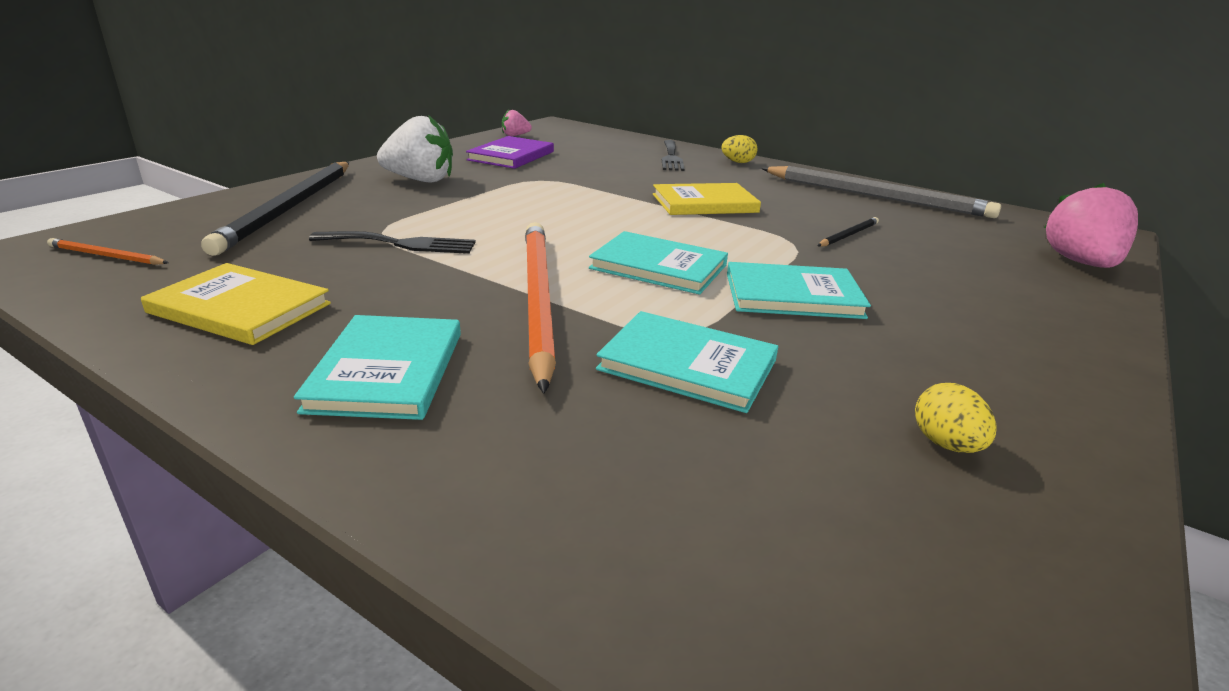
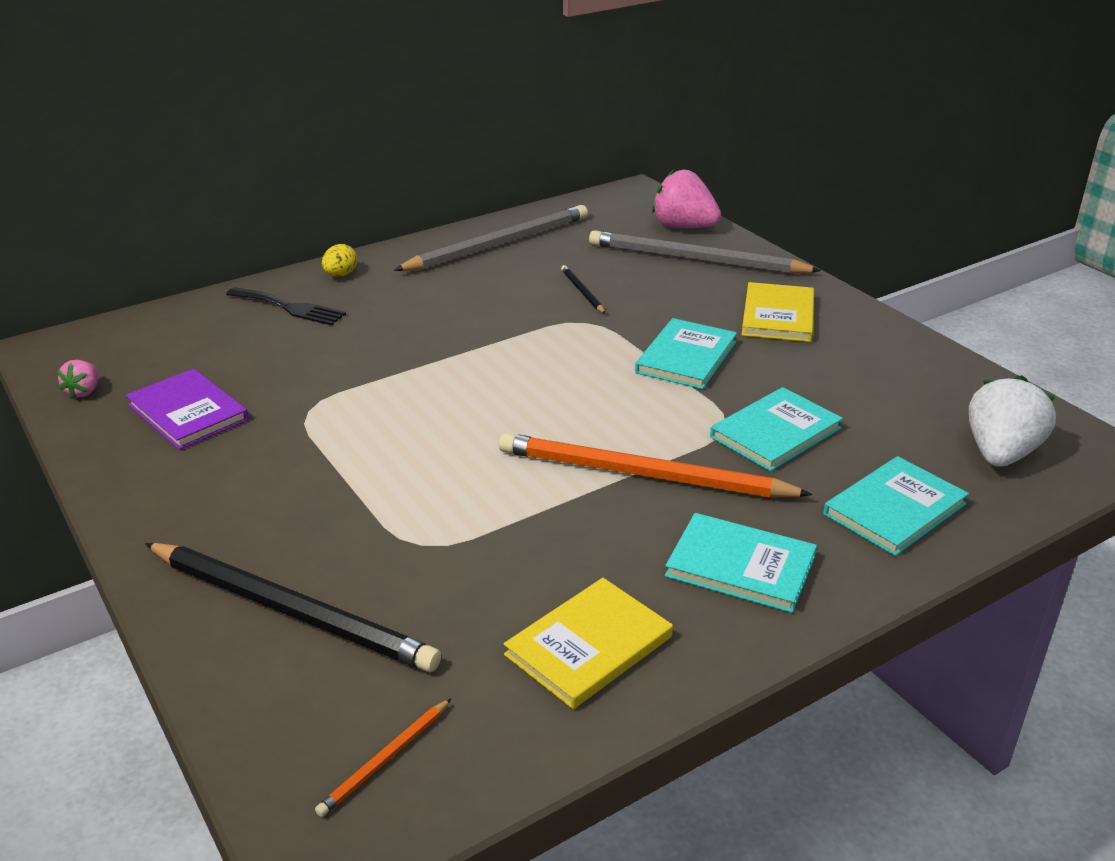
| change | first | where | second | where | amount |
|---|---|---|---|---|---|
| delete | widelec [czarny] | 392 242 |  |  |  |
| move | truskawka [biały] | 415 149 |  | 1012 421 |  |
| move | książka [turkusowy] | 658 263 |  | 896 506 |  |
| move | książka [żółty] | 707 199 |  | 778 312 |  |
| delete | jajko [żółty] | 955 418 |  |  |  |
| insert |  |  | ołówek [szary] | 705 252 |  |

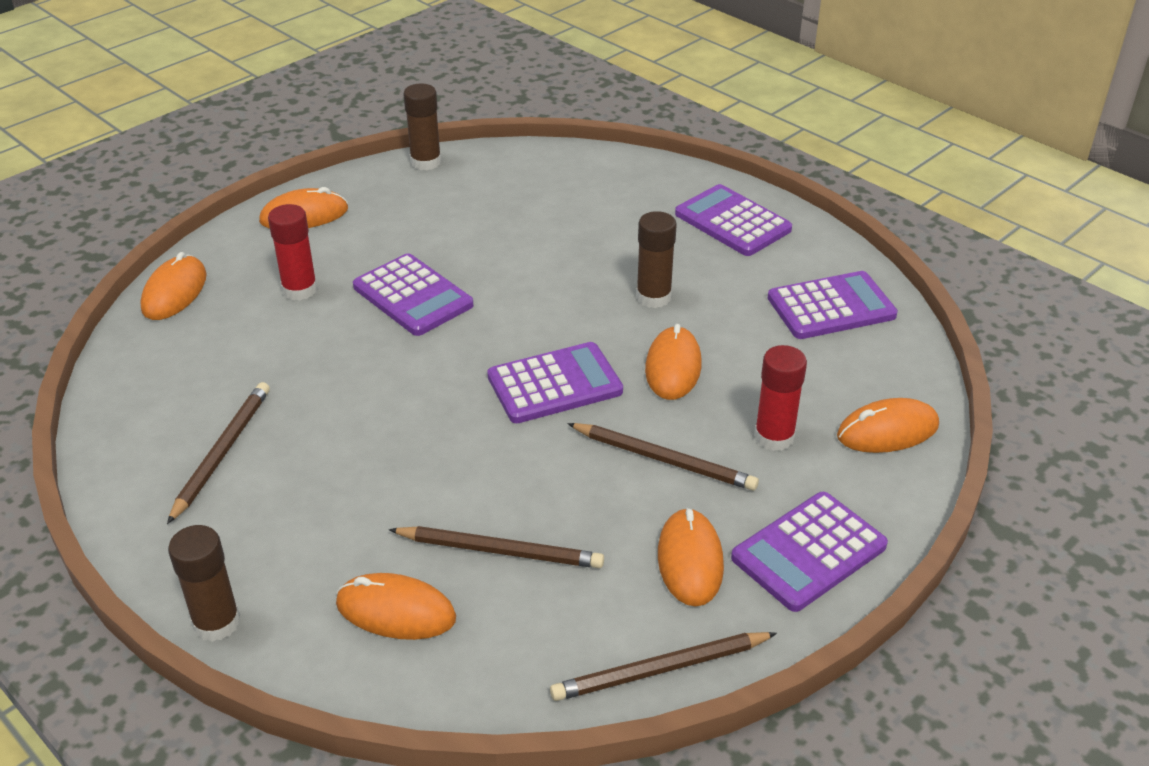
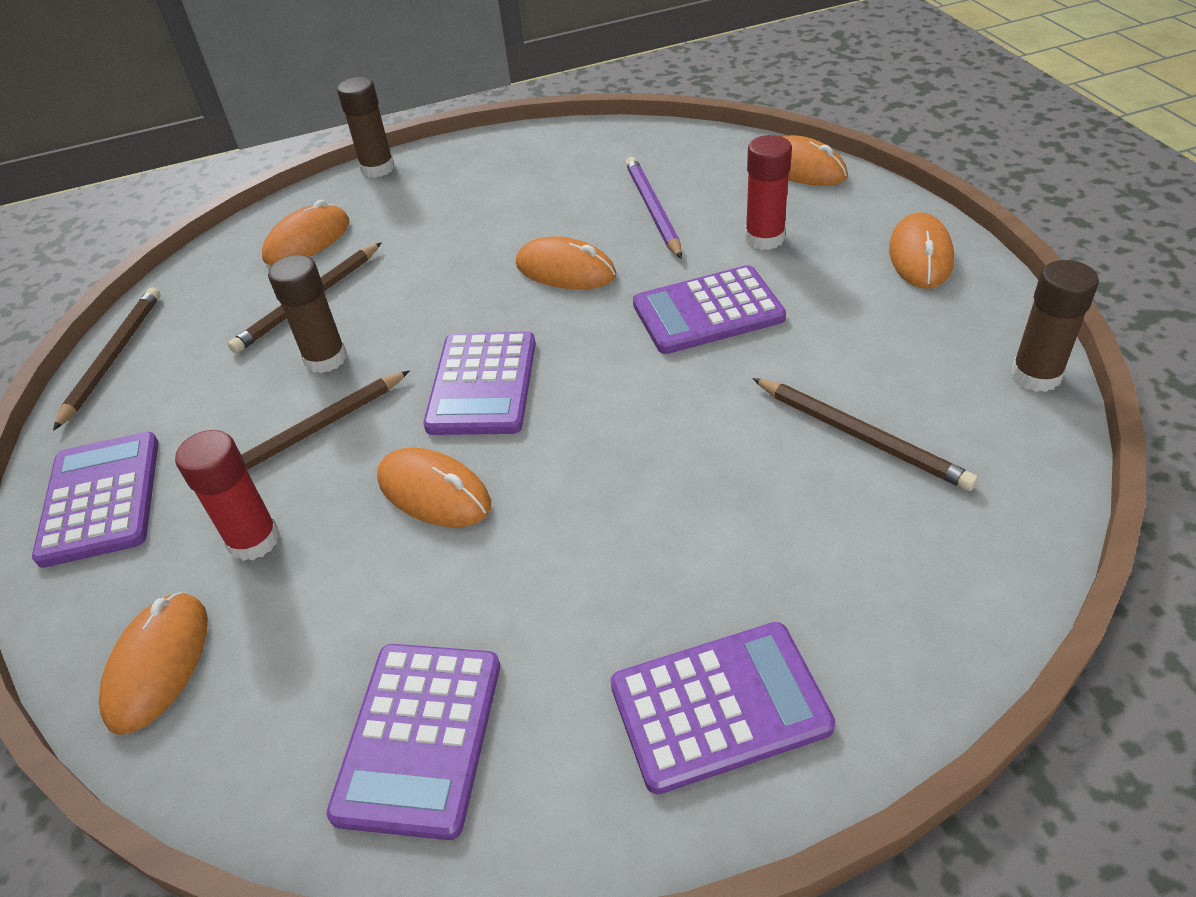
| change | first | where | second | where | amount |
|---|---|---|---|---|---|
| move | ołówek [brązowy] | 218 453 |  | 865 434 |  |
| move | klej w sztyfcie [brązowy] | 656 259 |  | 307 314 |  |
| move | myszka [pomarańczowy] | 691 557 |  | 566 262 |  |
| insert |  |  | ołówek [fioletowy] | 654 208 |  |

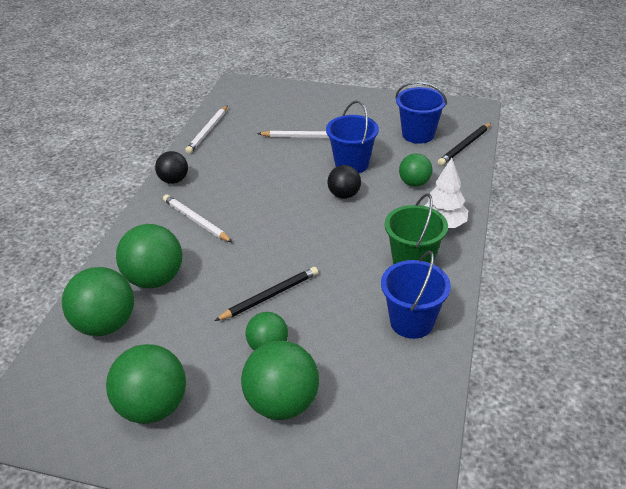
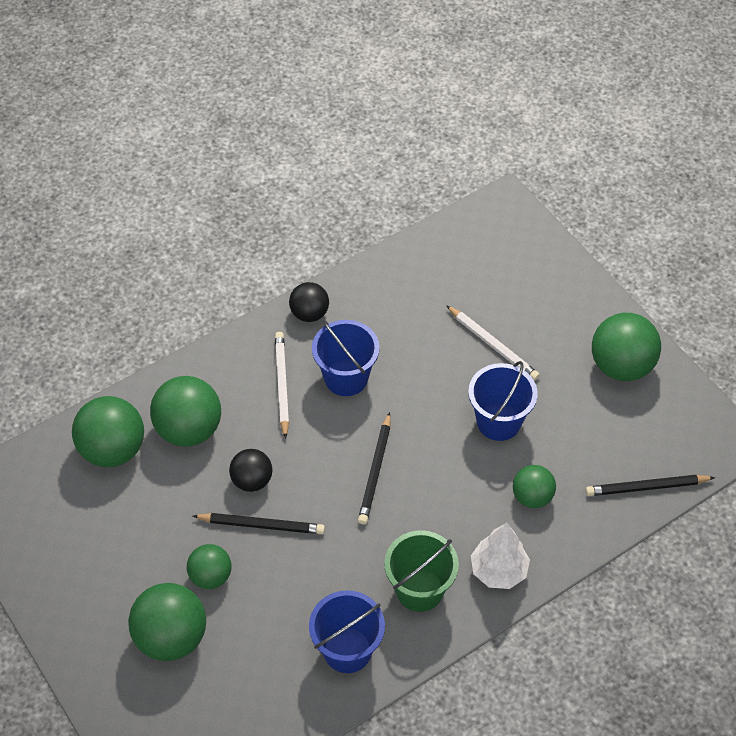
| change | first | where | second | where | amount |
|---|---|---|---|---|---|
| move | piłka [zielony] | 146 384 |  | 626 347 |  |
| delete | ołówek [biały] | 206 129 |  |  |  |
| move | piłka [czarny] | 344 182 |  | 250 470 |  |
| move | wiadro [niebieski] | 421 113 |  | 346 358 |  |
| insert |  |  | ołówek [czarny] | 374 468 |  |

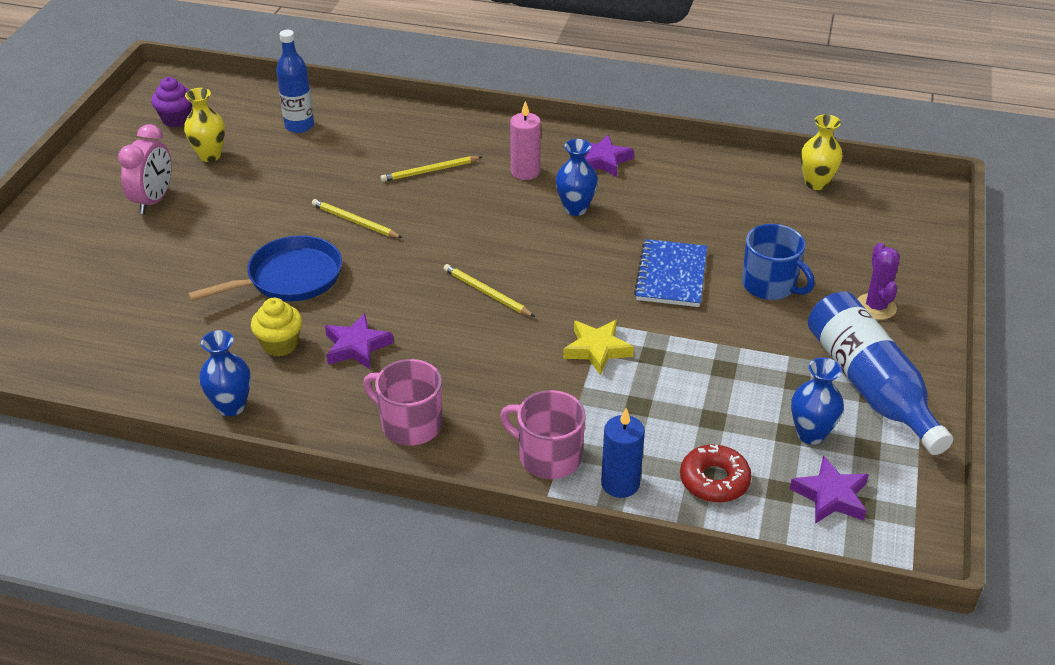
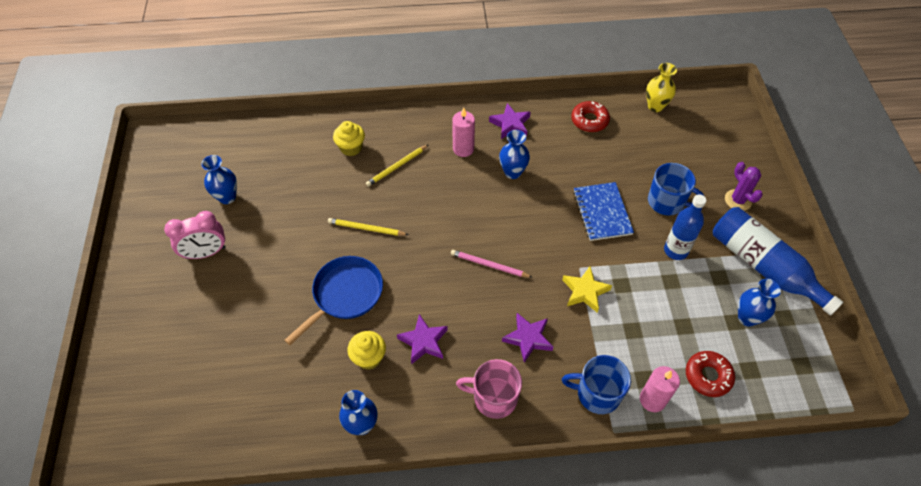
| change | first | where | second | where | amount |
|---|---|---|---|---|---|
| rotate | budzik [różowy] | 145 169 |  | 195 235 | 75 degrees clockwise |
| delete | muffinka [fioletowy] | 171 102 |  |  |  |
| recolor | wazon [żółty] | 204 125 | wazon [niebieski] | 219 179 |  |
| move | butelka [niebieski] | 295 81 |  | 685 227 |  |
| recolor | ołówek [żółty] | 489 290 | ołówek [różowy] | 492 264 |  |
| recolor | kubek [różowy] | 543 434 | kubek [niebieski] | 596 384 |  |
| recolor | świeca [niebieski] | 623 453 | świeca [różowy] | 660 389 |  |
| move | gwiazda [fioletowy] | 829 490 |  | 527 338 |  |
| insert |  |  | muffinka [żółty] | 349 138 |  |
| insert |  |  | donut [czerwony] | 590 116 |  |

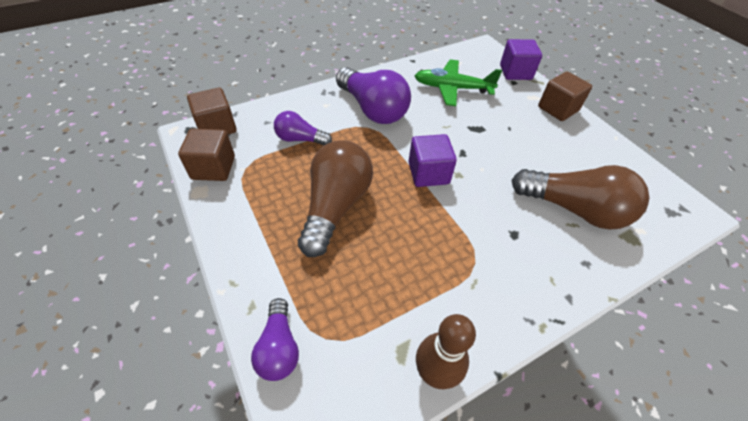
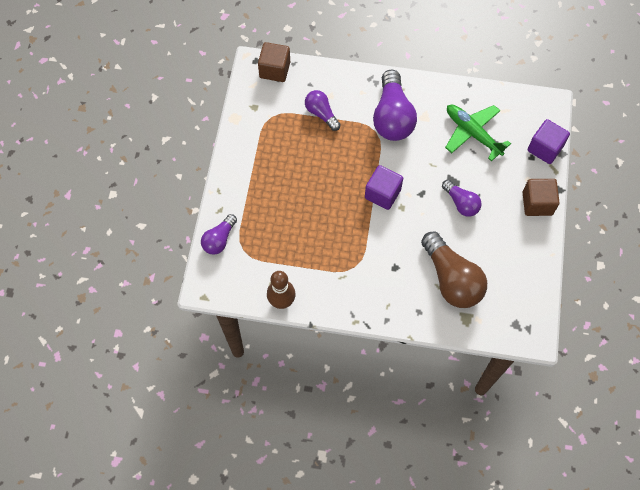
| change | first | where | second | where | amount |
|---|---|---|---|---|---|
| delete | sześcian [brązowy] | 206 154 |  |  |  |
| delete | żarówka [brązowy] | 335 198 |  |  |  |
| insert |  |  | żarówka [fioletowy] | 462 198 |  |

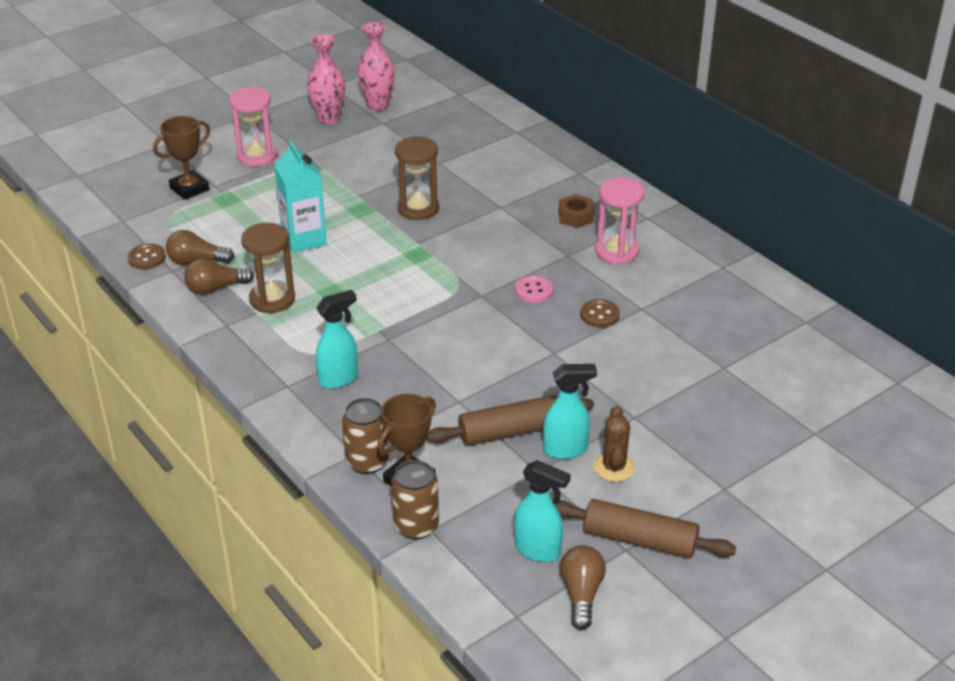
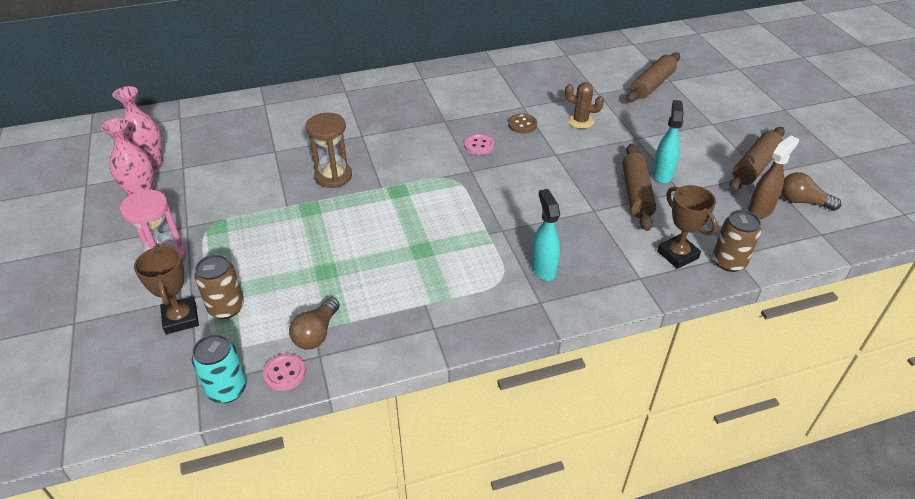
| change | first | where | second | where | amount |
|---|---|---|---|---|---|
| recolor | guzik [brązowy] | 146 256 | guzik [różowy] | 284 372 |  |
| delete | żarówka [brązowy] | 219 276 |  |  |  |
| delete | klepsydra [brązowy] | 268 268 |  |  |  |
| delete | karton mleka [turkusowy] | 300 197 |  |  |  |
| move | puszka [brązowy] | 365 436 |  | 219 286 |  |
| recolor | spryskiwacz [turkusowy] | 542 511 | spryskiwacz [brązowy] | 773 177 |  |
| delete | nakrętka [brązowy] | 576 211 |  |  |  |
| move | kaktus [brązowy] | 614 444 |  | 584 105 |  |
| delete | klepsydra [różowy] | 619 221 |  |  |  |
| insert |  |  | puszka [turkusowy] | 219 368 |  |
| insert |  |  | wałek do ciasta [brązowy] | 653 77 |  |

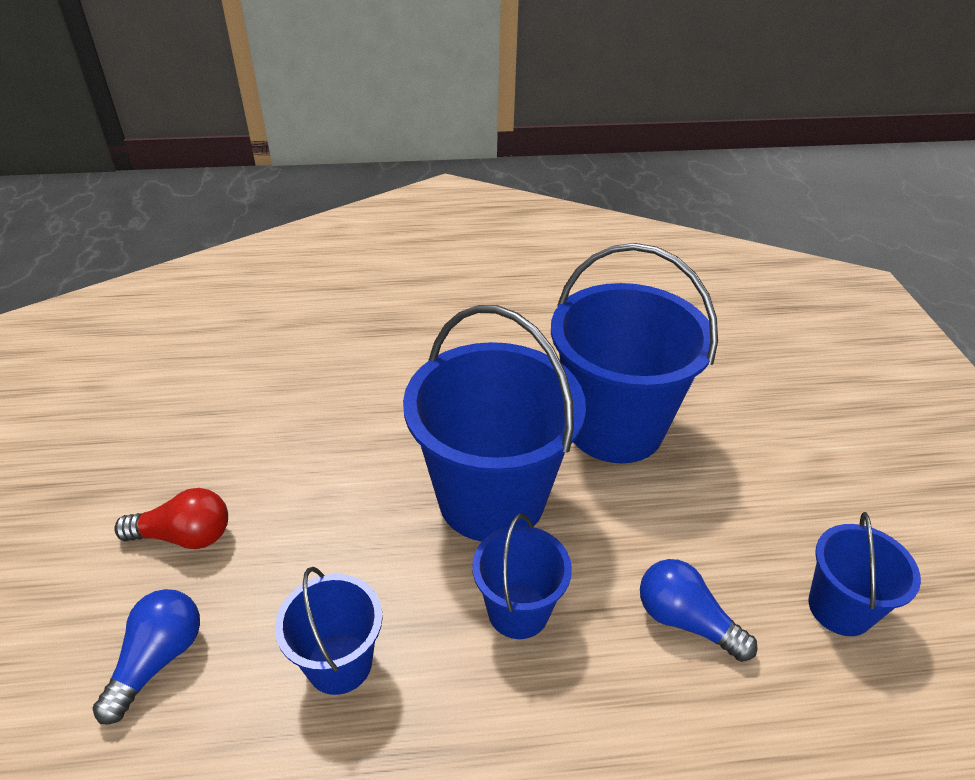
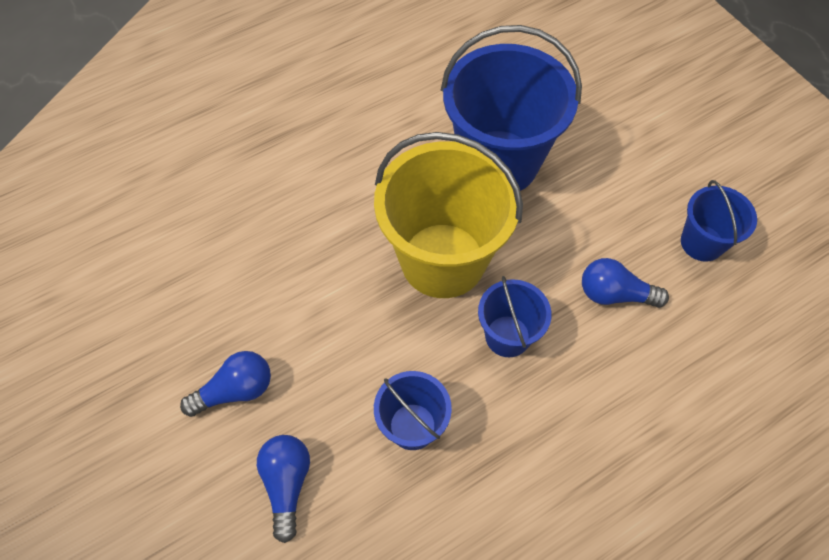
| change | first | where | second | where | amount |
|---|---|---|---|---|---|
| recolor | żarówka [czerwony] | 171 518 | żarówka [niebieski] | 225 384 |  |
| recolor | wiadro [niebieski] | 494 423 | wiadro [żółty] | 448 215 |  |

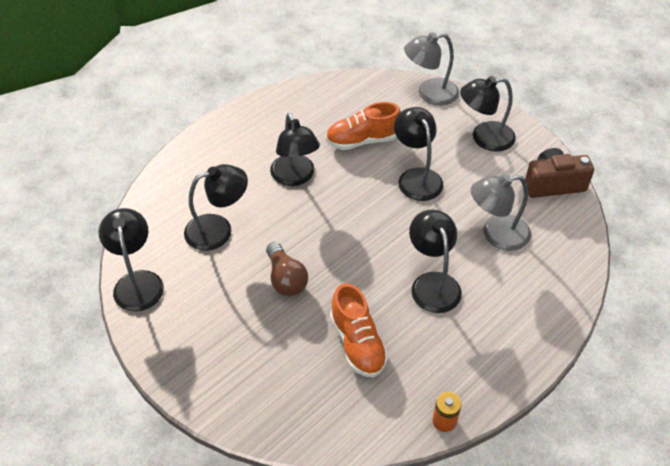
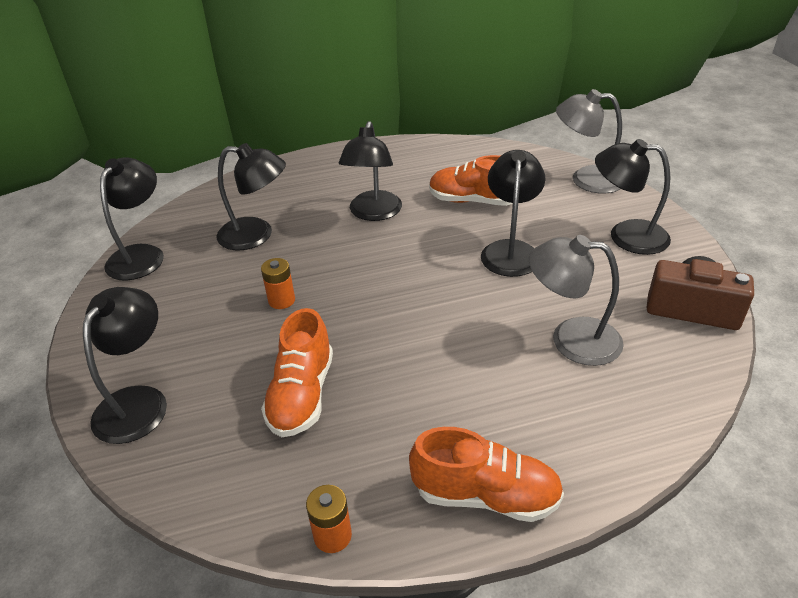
| change | first | where | second | where | amount |
|---|---|---|---|---|---|
| replace | żarówka [brązowy] | 287 269 | bateria [pomarańczowy] | 278 283 |  |
| move | lampka [czarny] | 435 261 |  | 125 365 |  |
| insert |  |  | but [pomarańczowy] | 486 474 |  |

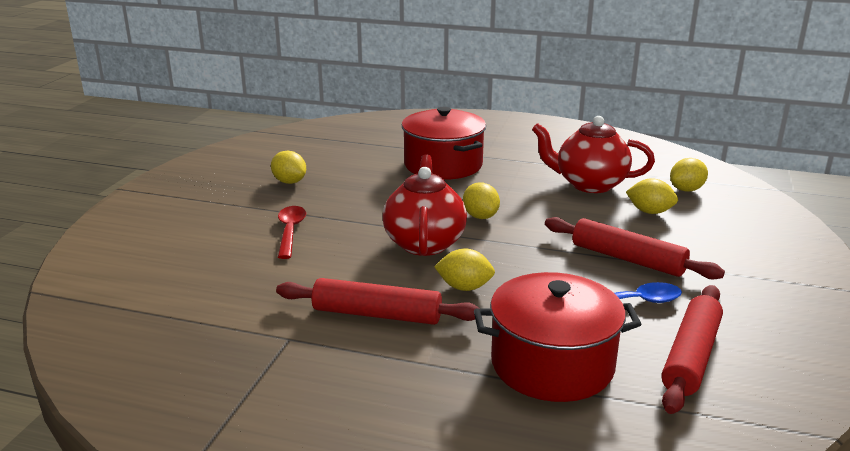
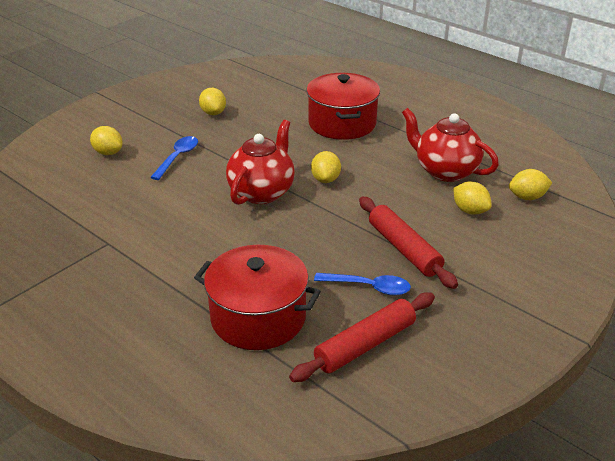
| change | first | where | second | where | amount |
|---|---|---|---|---|---|
| delete | wałek do ciasta [czerwony] | 377 301 |  |  |  |
| recolor | łyżka [czerwony] | 292 232 | łyżka [niebieski] | 174 158 |  |
| move | cytryna [żółty] | 464 270 |  | 106 140 |  |

